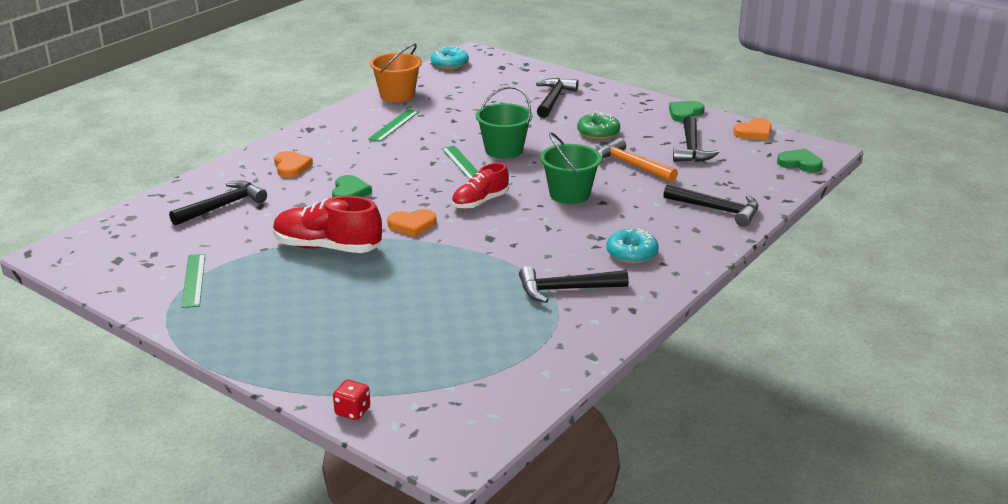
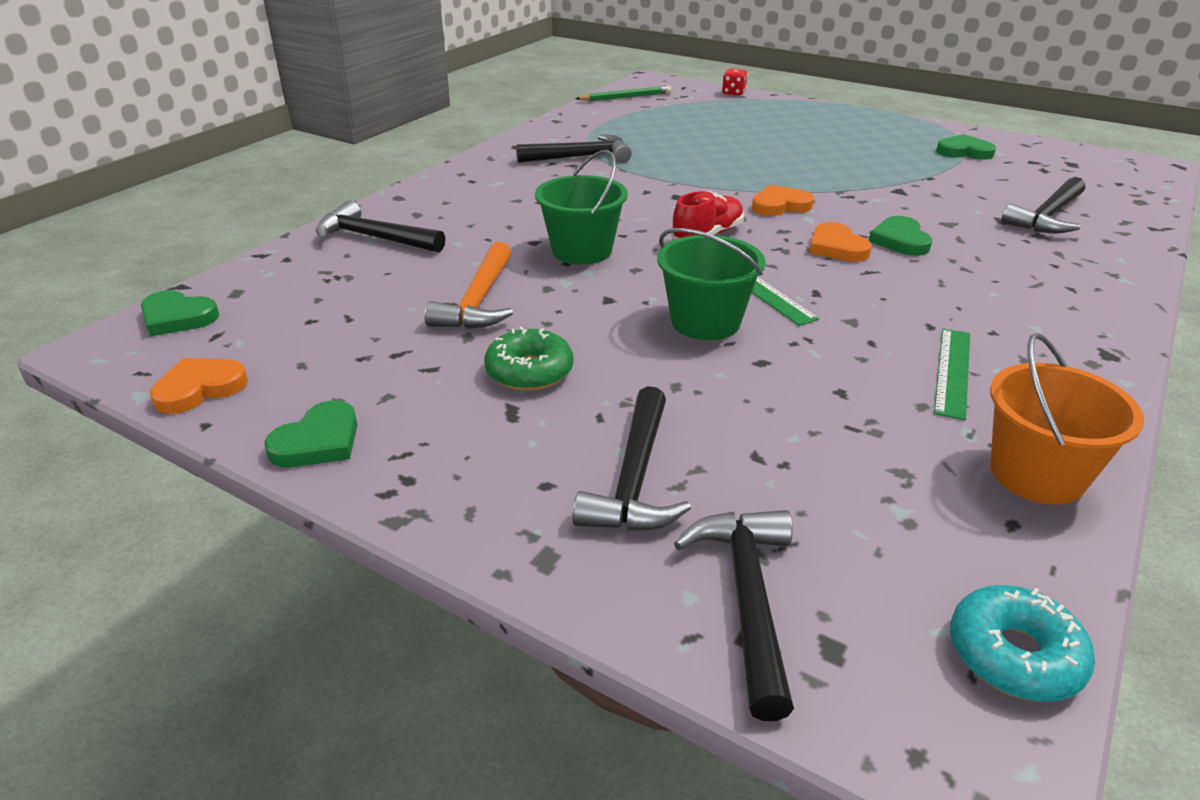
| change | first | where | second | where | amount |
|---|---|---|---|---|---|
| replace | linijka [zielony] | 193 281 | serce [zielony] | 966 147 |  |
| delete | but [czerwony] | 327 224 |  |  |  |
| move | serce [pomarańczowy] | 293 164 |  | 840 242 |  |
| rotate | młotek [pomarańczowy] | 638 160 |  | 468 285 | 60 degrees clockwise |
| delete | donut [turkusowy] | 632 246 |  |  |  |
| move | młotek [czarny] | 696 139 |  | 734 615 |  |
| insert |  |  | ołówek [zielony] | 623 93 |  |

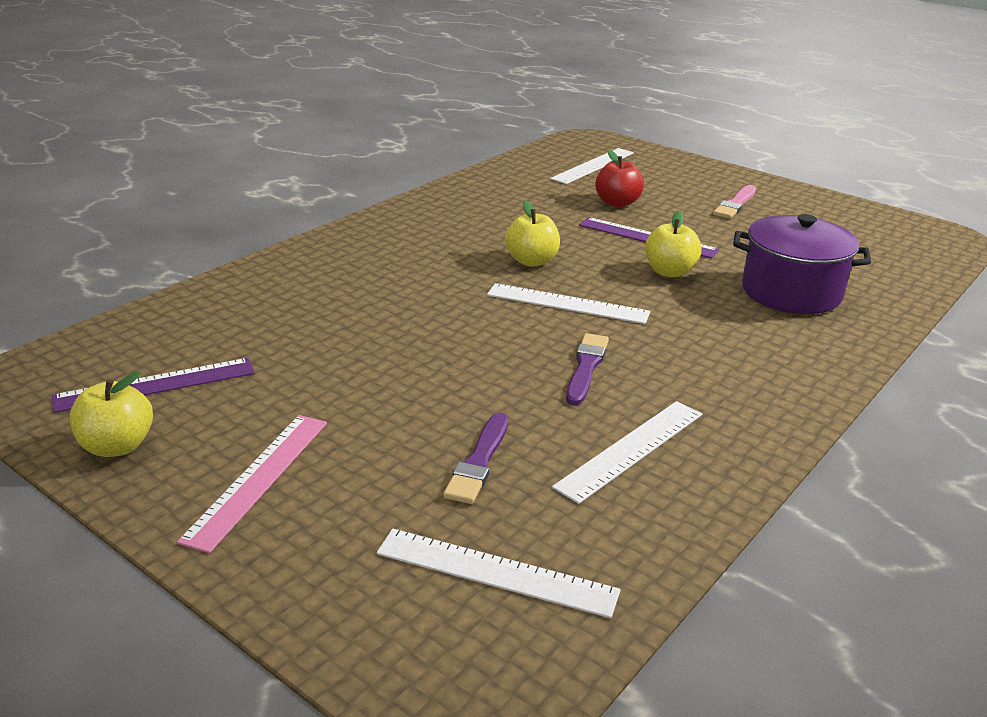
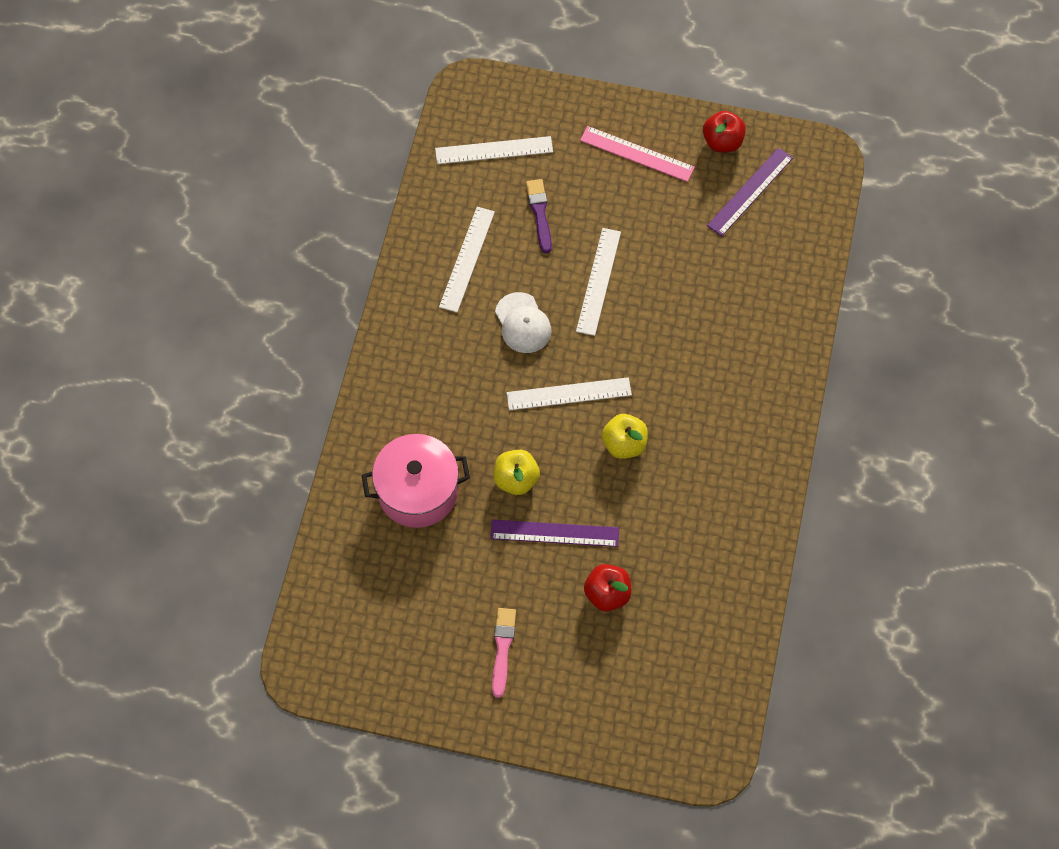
| change | first | where | second | where | amount |
|---|---|---|---|---|---|
| recolor | jabłko [żółty] | 111 414 | jabłko [czerwony] | 724 131 |  |
| rotate | linijka [różowy] | 252 484 |  | 637 154 | 60 degrees counterclockwise |
| move | linijka [biały] | 592 166 |  | 598 282 |  |
| replace | pędzel [fioletowy] | 587 369 | czapka [biały] | 523 322 |  |
| recolor | garnek [fioletowy] | 802 264 | garnek [różowy] | 416 481 |  |

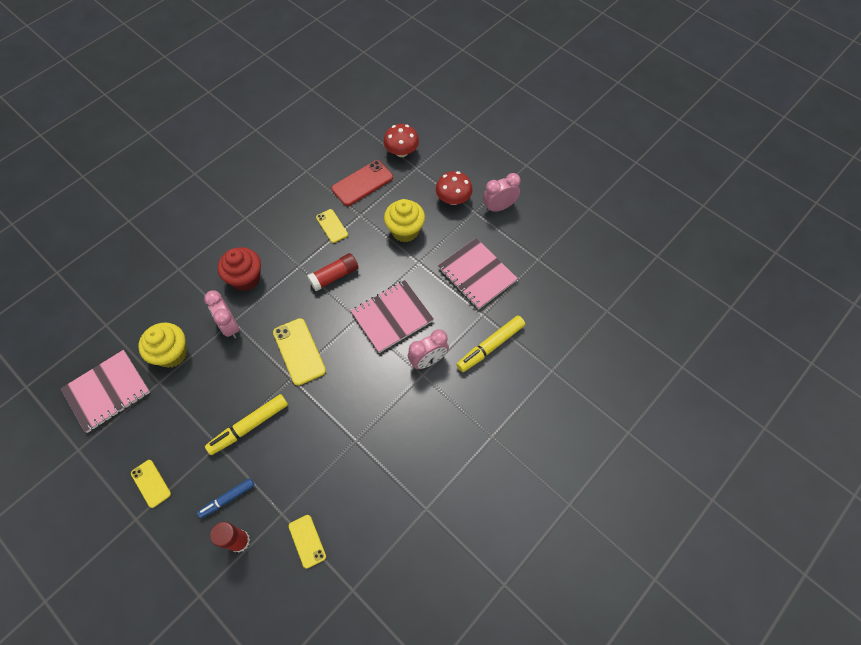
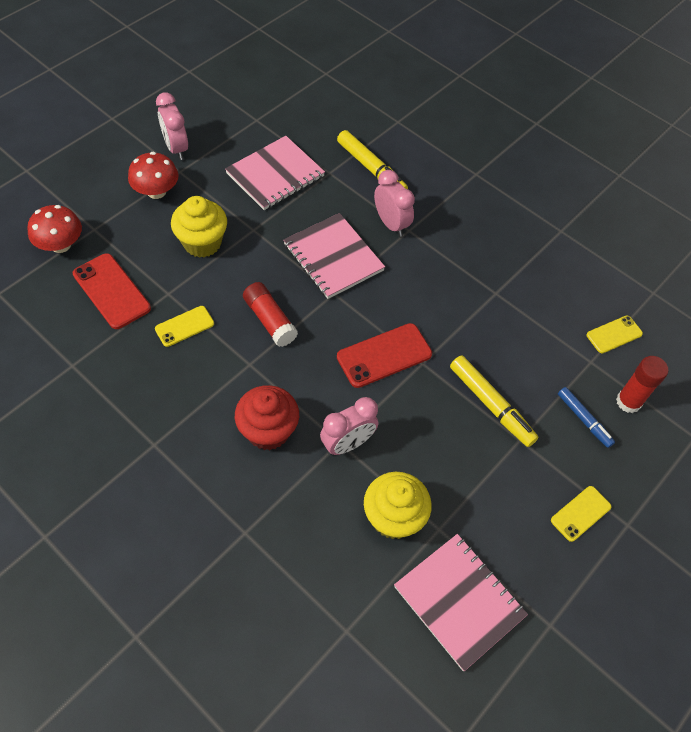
| change | first | where | second | where | amount |
|---|---|---|---|---|---|
| recolor | telefon [żółty] | 299 352 | telefon [czerwony] | 384 355 |  |

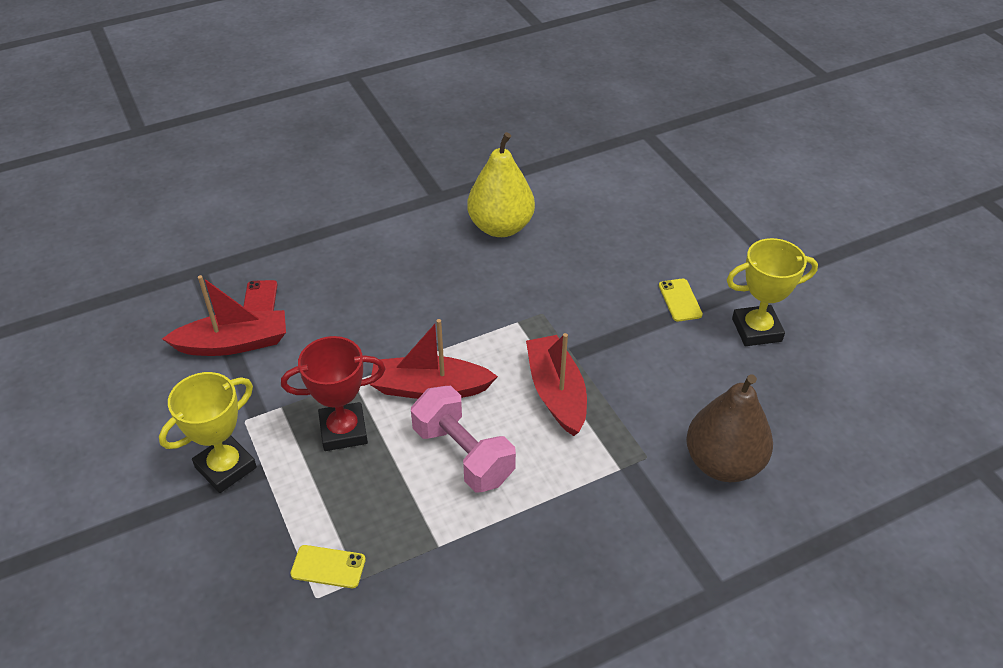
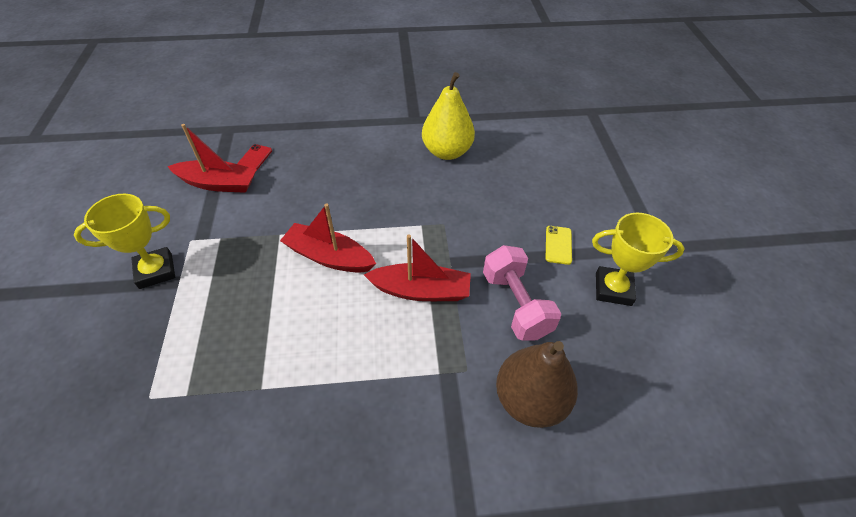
| change | first | where | second | where | amount |
|---|---|---|---|---|---|
| delete | puchar [czerwony] | 333 393 |  |  |  |
| delete | telefon [żółty] | 328 566 |  |  |  |
| move | hantel [różowy] | 463 439 |  | 522 293 |  |
| rotate | łódka [czerwony] | 556 384 |  | 417 267 | 90 degrees clockwise |

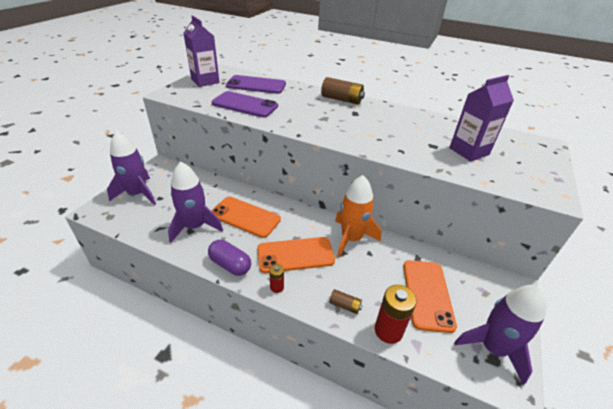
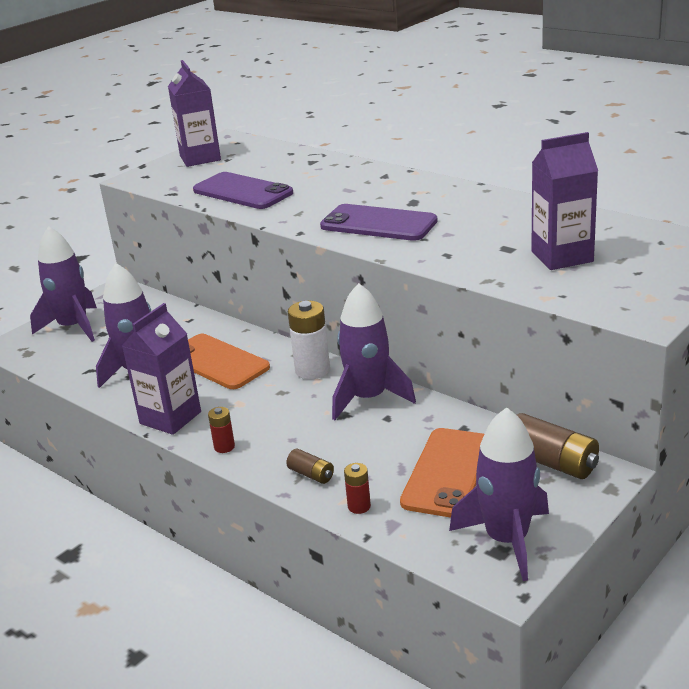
| change | first | where | second | where | amount |
|---|---|---|---|---|---|
| replace | kapsułka [fioletowy] | 229 258 | karton mleka [fioletowy] | 161 369 |  |
| move | telefon [fioletowy] | 256 84 |  | 379 222 |  |
| delete | telefon [pomarańczowy] | 296 255 |  |  |  |
| move | bateria [brązowy] | 343 90 |  | 558 446 |  |
| recolor | rakieta [pomarańczowy] | 358 216 | rakieta [fioletowy] | 374 351 |  |
| resize | bateria [czerwony] | 396 314 |  | 357 488 | x0.54 |
| insert |  |  | bateria [biały] | 309 340 |  |

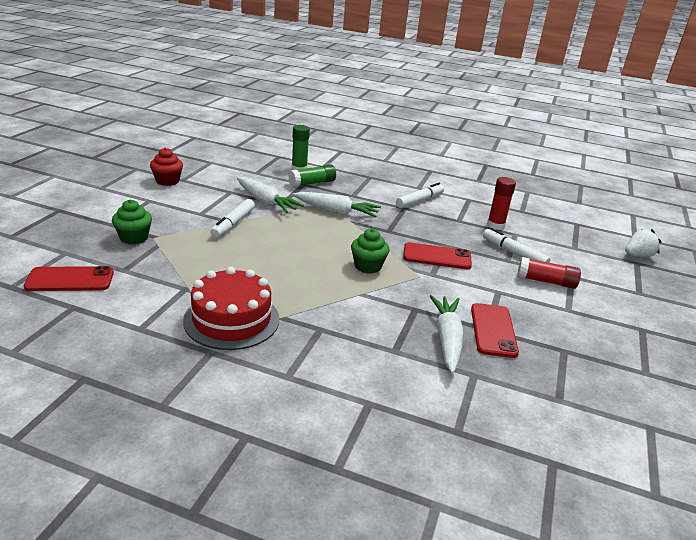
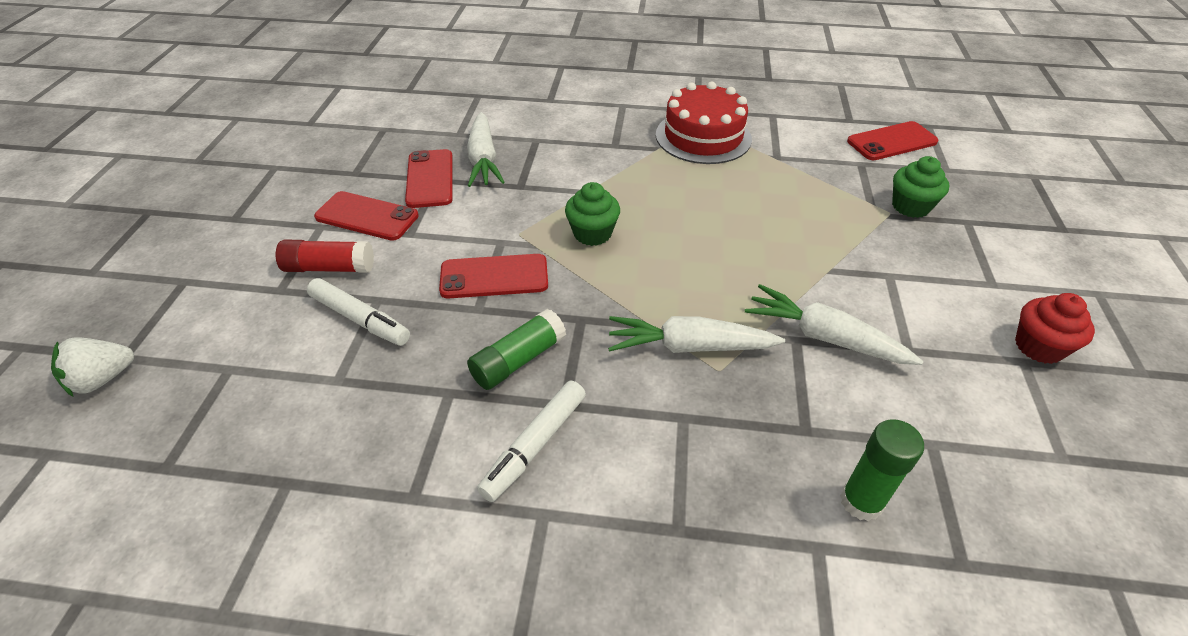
| change | first | where | second | where | amount |
|---|---|---|---|---|---|
| delete | flamaster [biały] | 232 218 |  |  |  |
| move | klej w sztyfcie [zielony] | 312 175 |  | 516 349 |  |
| delete | klej w sztyfcie [czerwony] | 501 203 |  |  |  |
| insert |  |  | telefon [czerwony] | 366 216 |  |

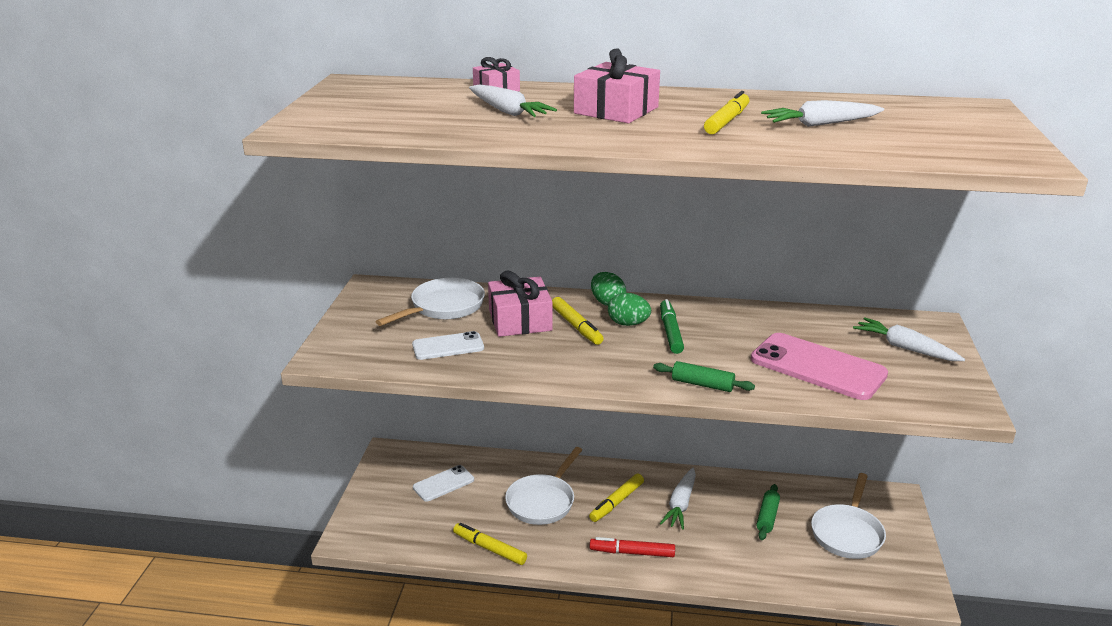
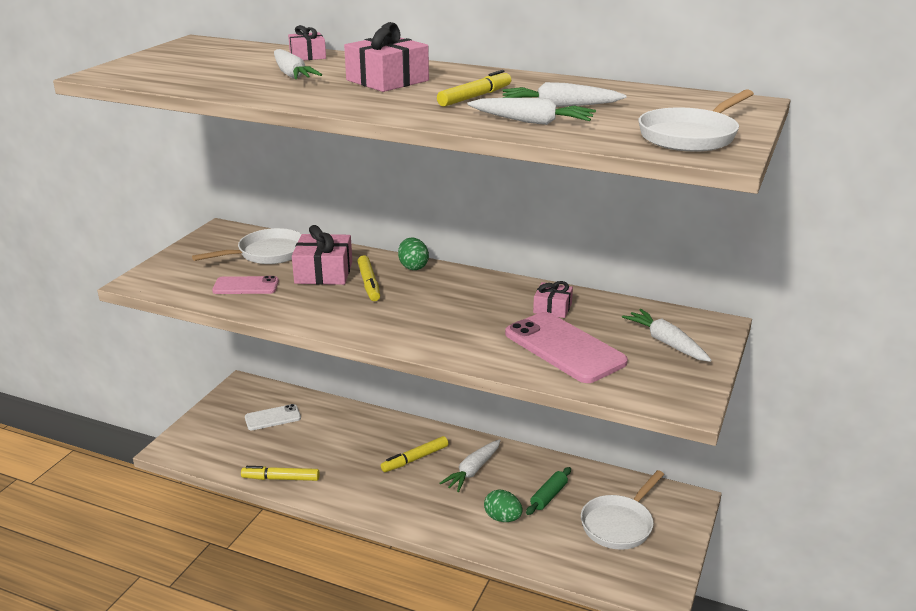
| change | first | where | second | where | amount |
|---|---|---|---|---|---|
| recolor | telefon [biały] | 448 345 | telefon [różowy] | 245 285 |  |
| rotate | flamaster [żółty] | 490 544 |  | 280 473 | 45 degrees counterclockwise |
| move | patelnia [biały] | 543 486 |  | 696 120 |  |
| delete | flamaster [czerwony] | 632 547 |  |  |  |
| move | jajko [zielony] | 629 309 |  | 503 506 |  |
| delete | wałek do ciasta [zielony] | 704 376 |  |  |  |
| delete | flamaster [zielony] | 672 326 |  |  |  |
| insert |  |  | marchewka [biały] | 532 111 |  |
| insert |  |  | prezent [różowy] | 553 299 |  |

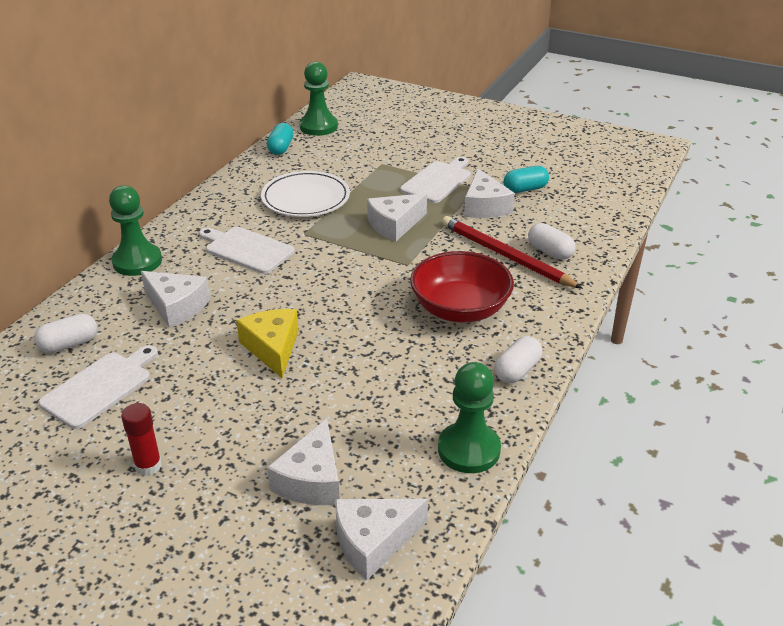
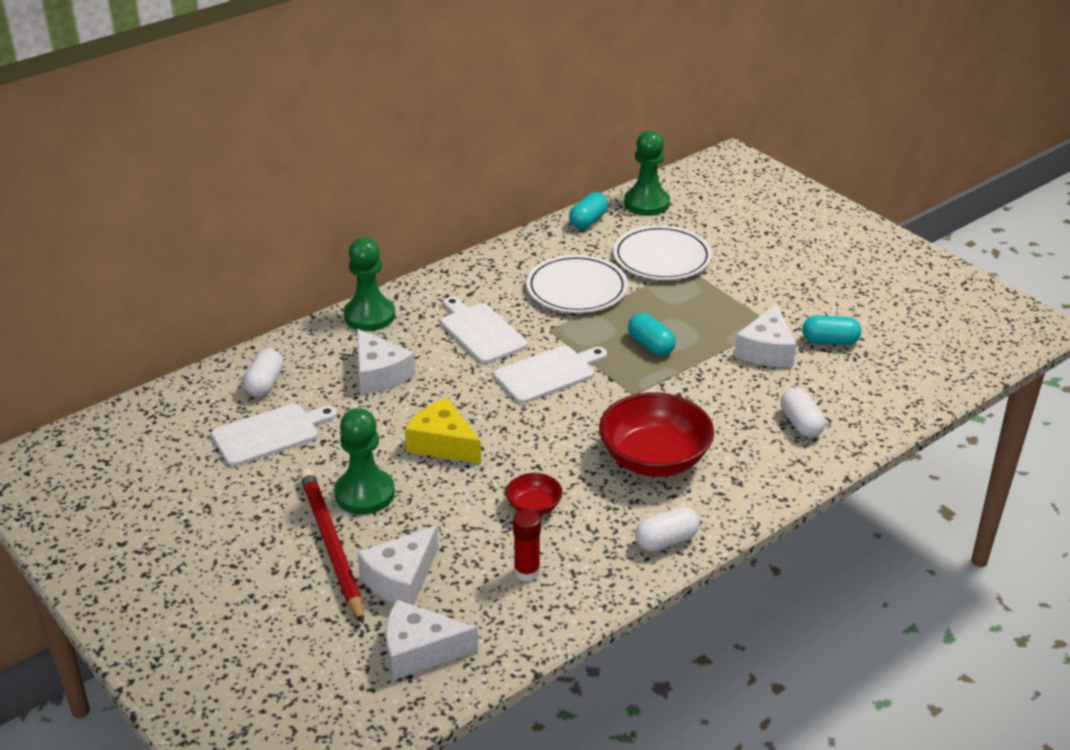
| change | first | where | second | where | amount |
|---|---|---|---|---|---|
| rotate | kapsułka [biały] | 65 333 |  | 264 373 | 75 degrees counterclockwise |
| move | klej w sztyfcie [czerwony] | 141 439 |  | 527 545 |  |
| rotate | ser [żółty] | 267 343 |  | 443 430 | 60 degrees counterclockwise |
| replace | ser [biały] | 397 217 | kapsułka [turkusowy] | 652 334 |  |
| move | deska do krojenia [biały] | 435 180 |  | 550 374 |  |
| move | pionek [zielony] | 469 417 |  | 364 461 |  |
| move | ołówek [czerwony] | 512 252 |  | 332 546 |  |
| insert |  |  | miska [czerwony] | 534 494 |  |
| insert |  |  | talerz [biały] | 662 252 |  |

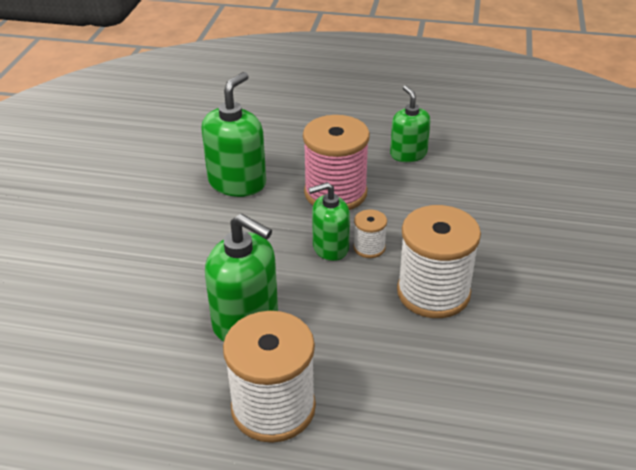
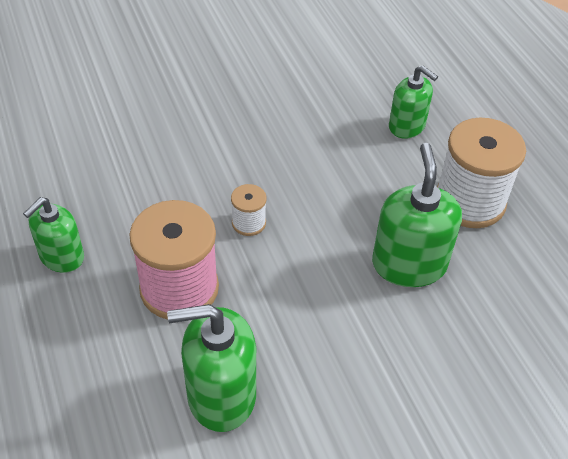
| change | first | where | second | where | amount |
|---|---|---|---|---|---|
| move | dozownik mydła [zielony] | 329 221 |  | 413 102 |  |
| delete | szpulka [biały] | 439 261 |  |  |  |

